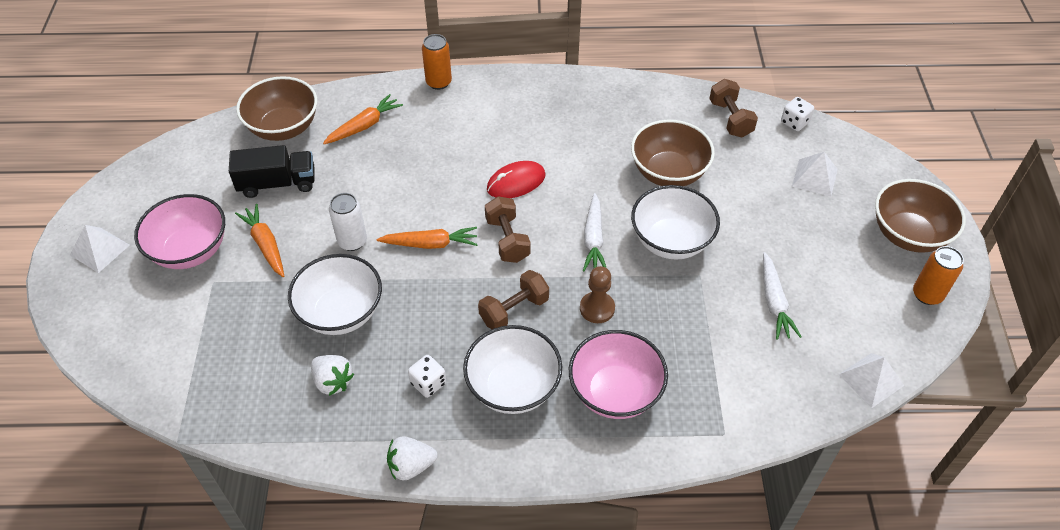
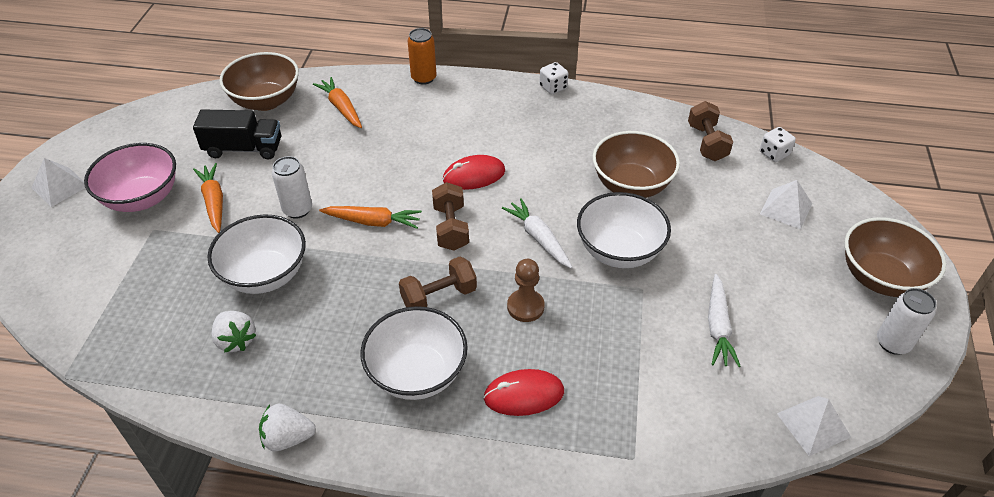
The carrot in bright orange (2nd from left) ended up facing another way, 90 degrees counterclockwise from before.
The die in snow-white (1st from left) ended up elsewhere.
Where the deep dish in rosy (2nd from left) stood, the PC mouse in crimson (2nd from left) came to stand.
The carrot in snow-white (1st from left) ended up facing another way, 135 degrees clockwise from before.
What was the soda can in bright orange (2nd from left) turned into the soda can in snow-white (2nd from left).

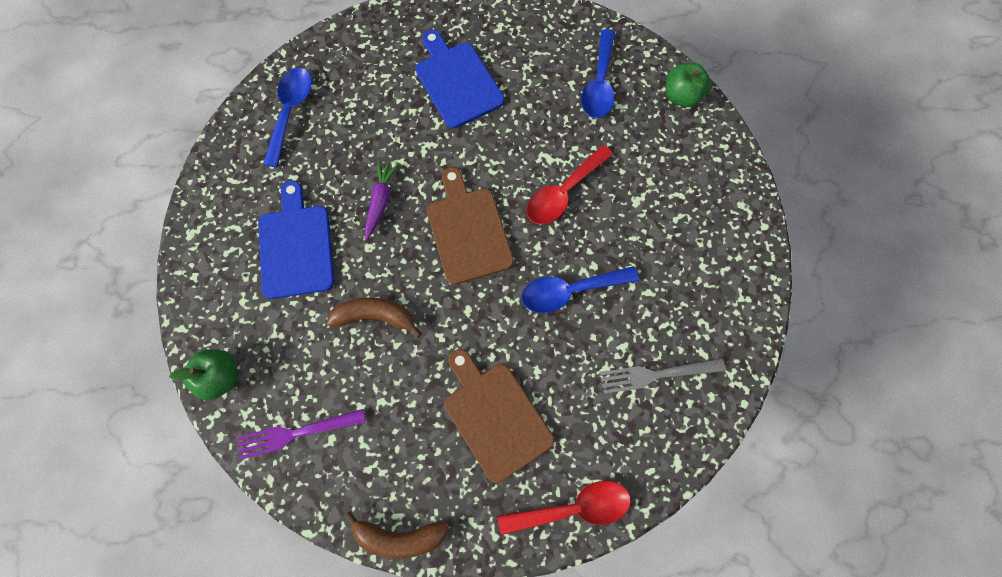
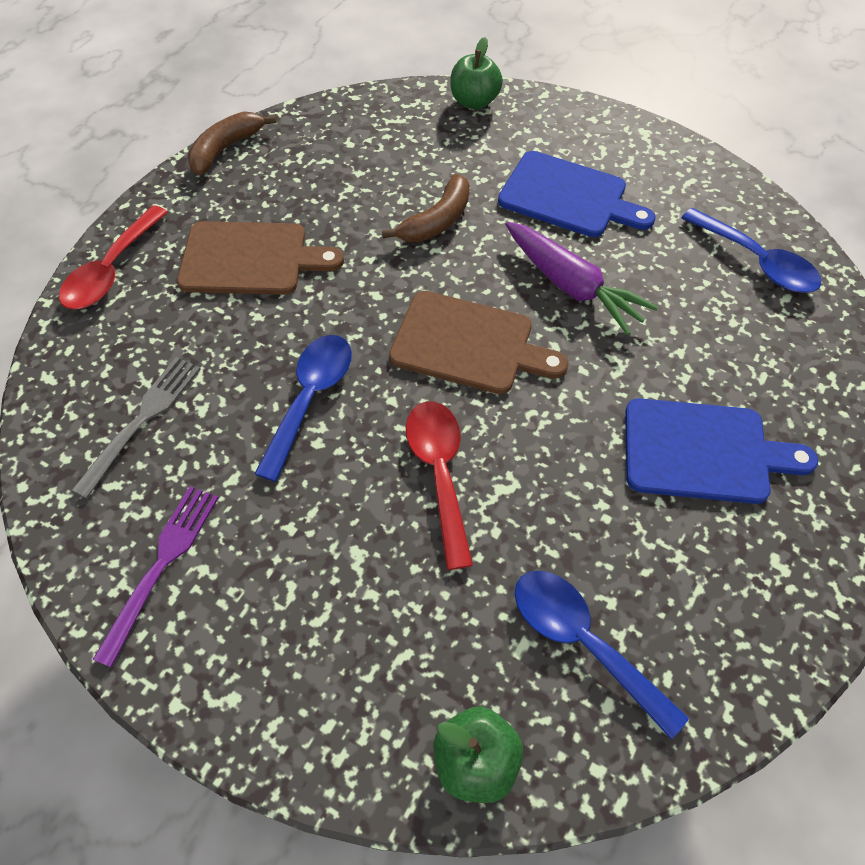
The dinner fork in royal purple ended up elsewhere.
The size of the carrot in royal purple changed by a factor of 1.52.

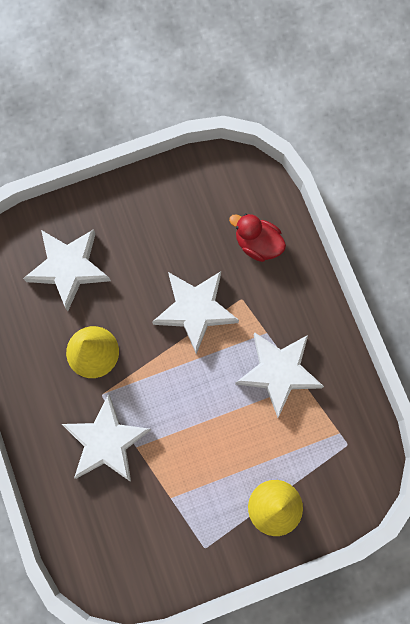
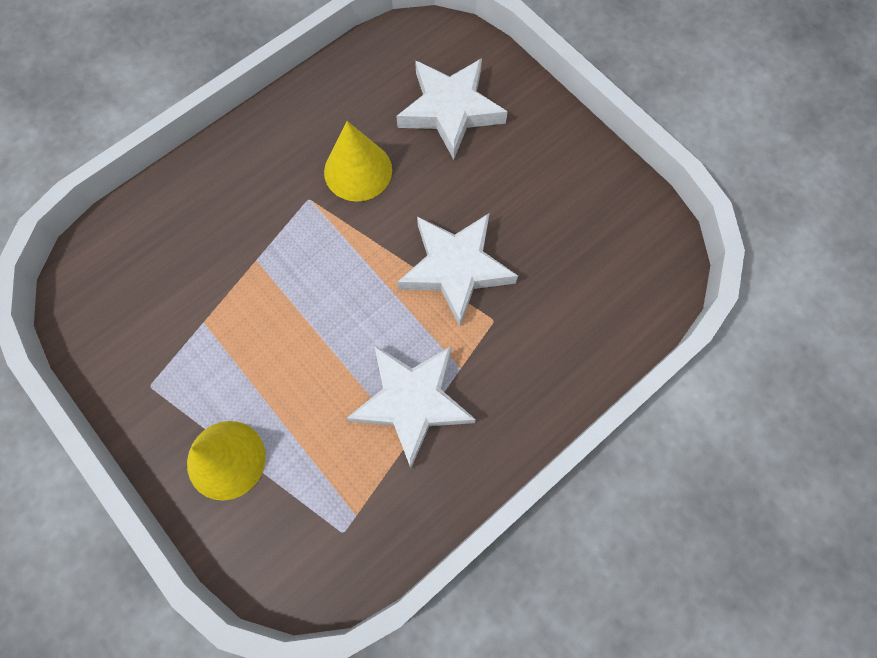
The second view lost the star shape in snow-white (2nd from left).
The second view lost the toy duck in crimson.

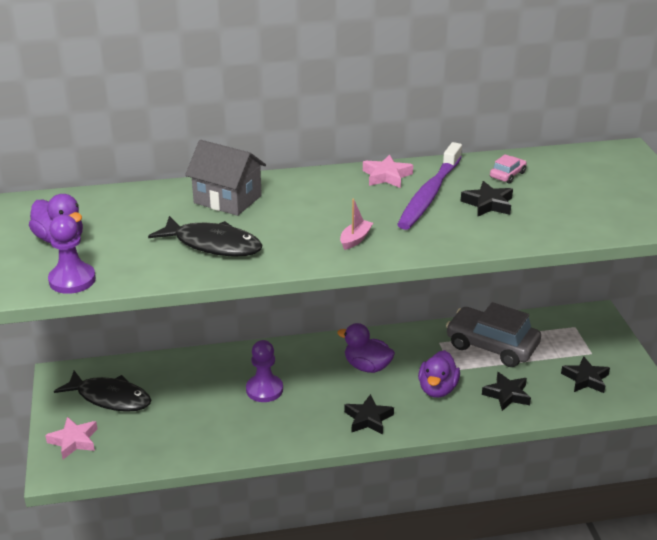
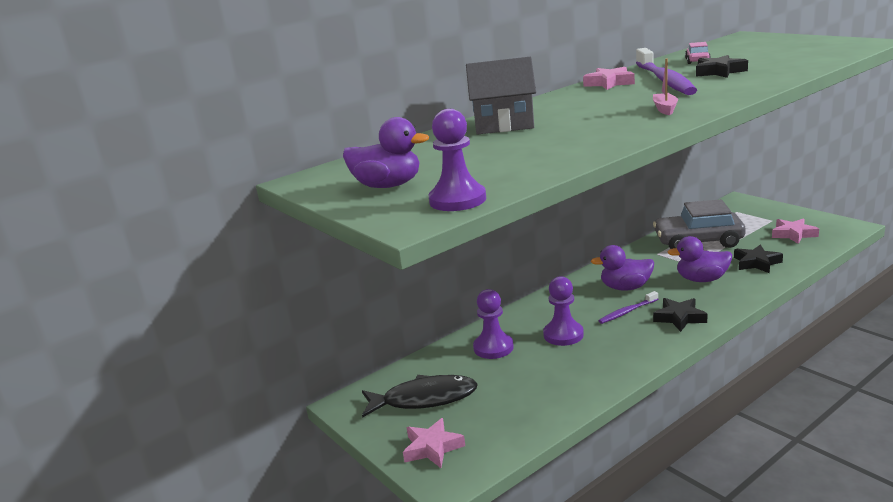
The second view lost the fish figure in jet-black (2nd from left).
The toy duck in royal purple (3rd from left) ended up facing another way, 105 degrees clockwise from before.
What was the star shape in jet-black (4th from left) turned into the star shape in rosy (3rd from left).
The second view gained the chess pawn in royal purple (2nd from left).
The second view gained the tooth brush in royal purple (1st from left).

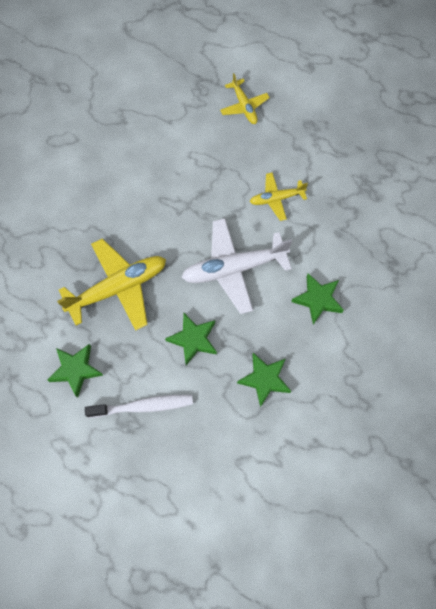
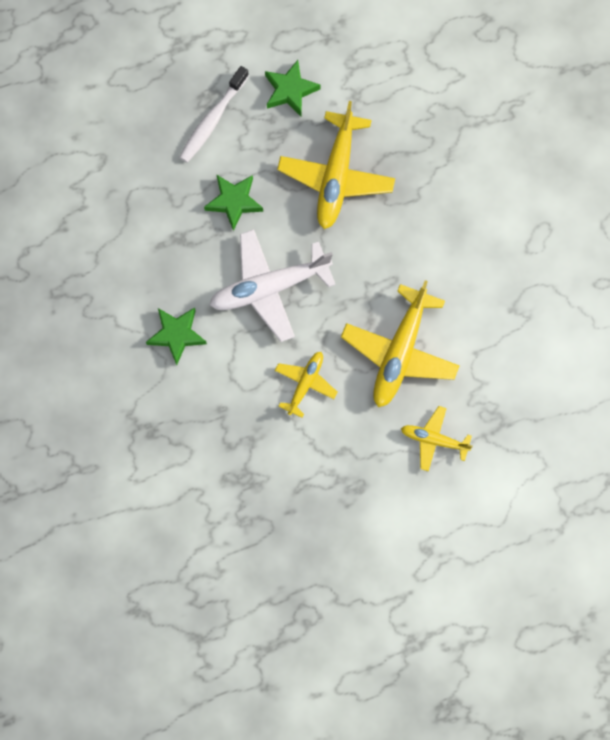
The plane in snow-white ended up facing another way, 135 degrees counterclockwise from before.
The second view lost the star shape in green (3rd from left).
The second view gained the plane in yellow (3rd from left).

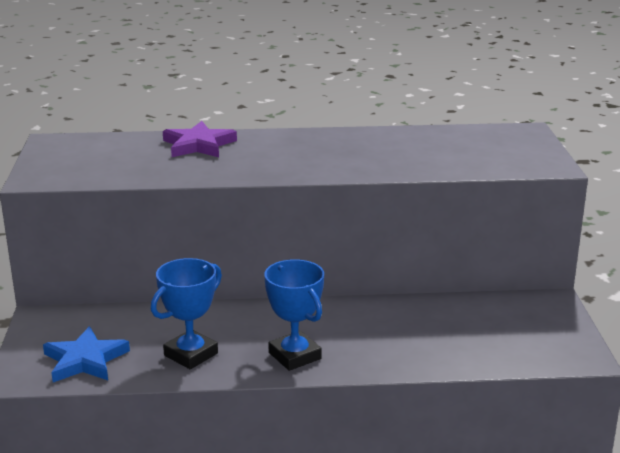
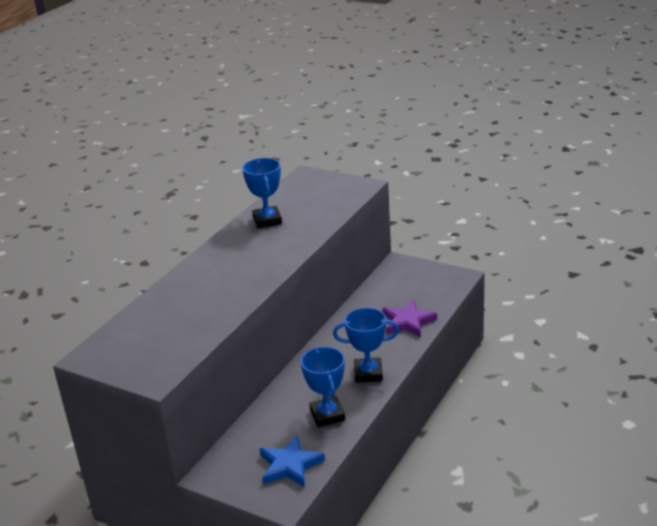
The star shape in royal purple ended up elsewhere.
The second view gained the award cup in royal blue (1st from left).

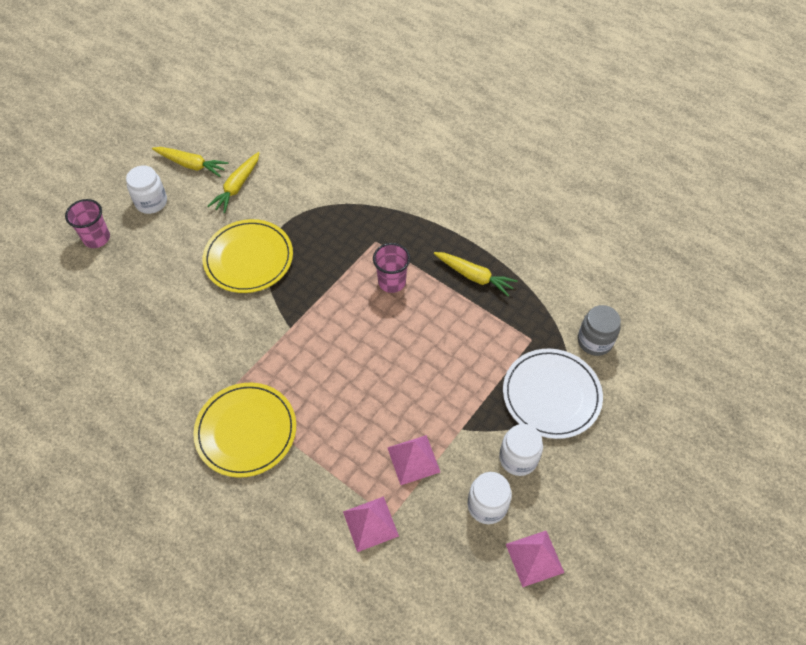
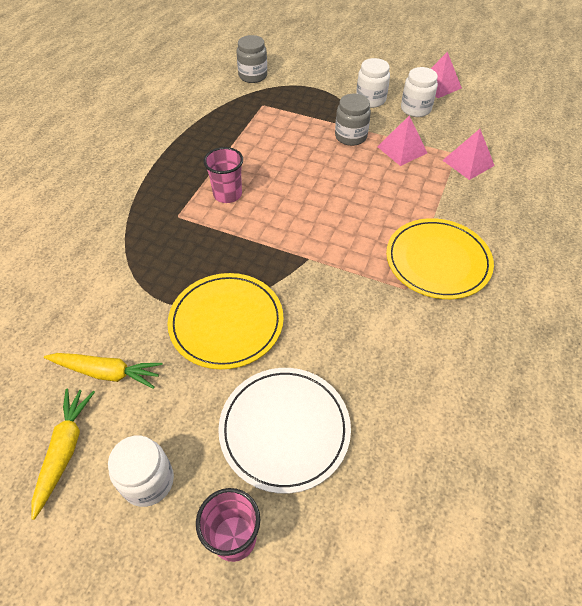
The second view lost the carrot in yellow (3rd from left).
The flat dish in snow-white ended up elsewhere.
The second view gained the jam jar in ash-grey (2nd from left).

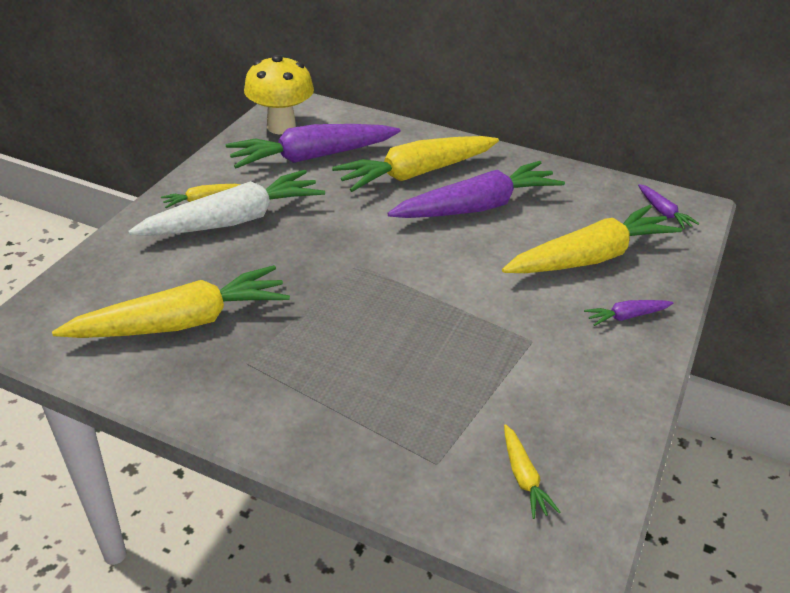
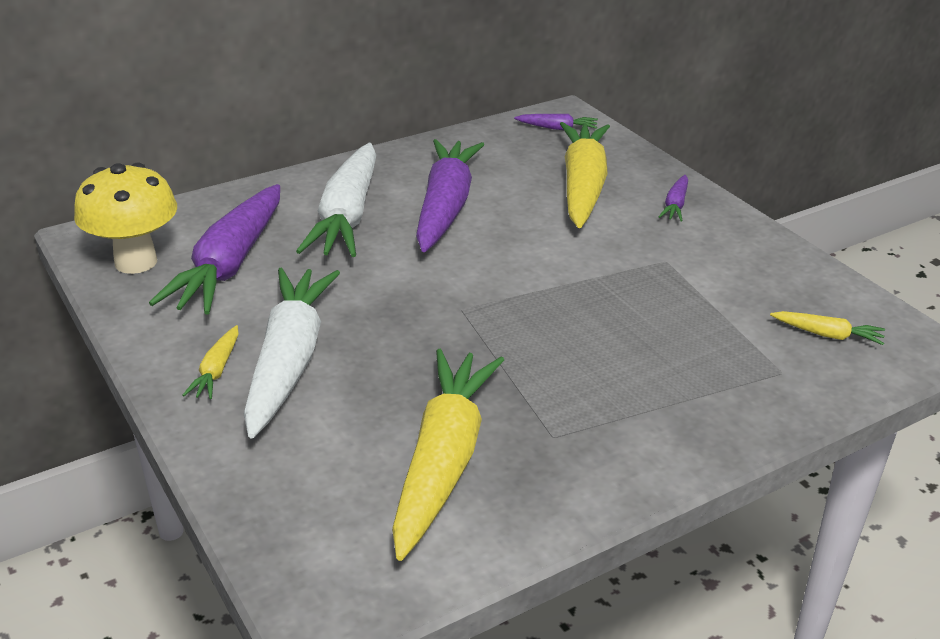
What was the carrot in yellow (3rd from left) turned into the carrot in snow-white (2nd from left).

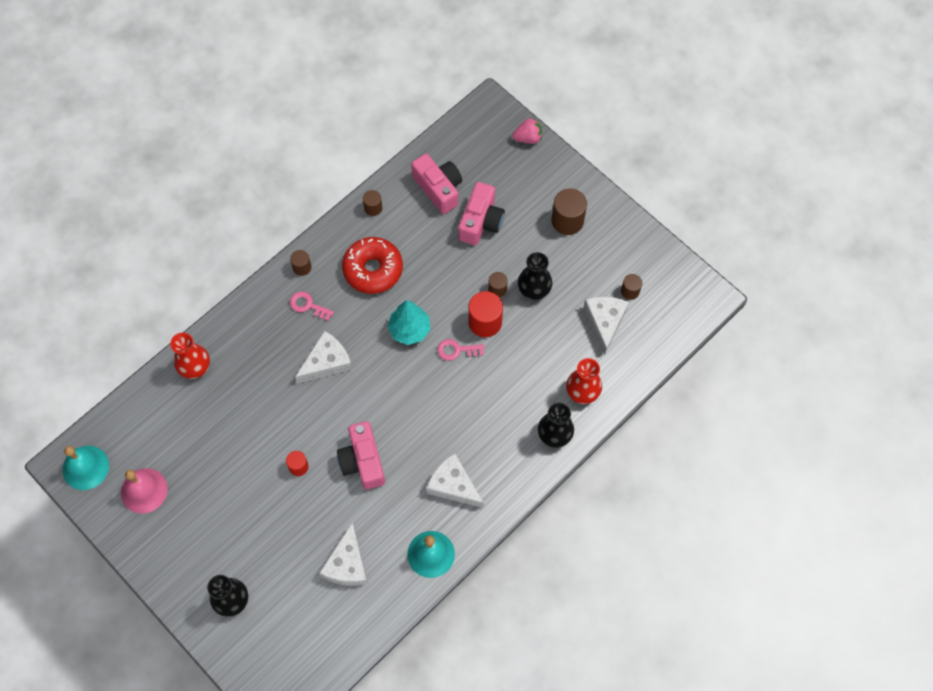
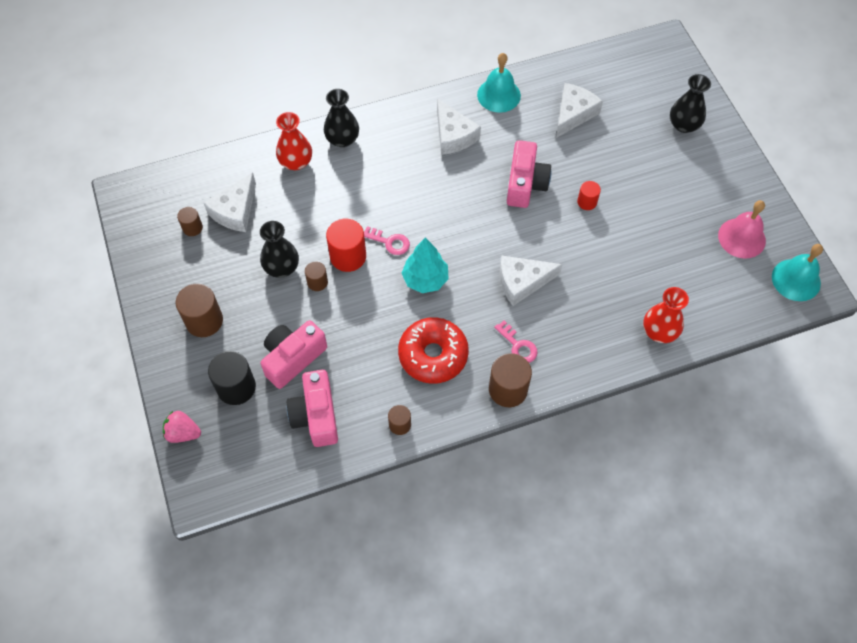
The size of the cylinder in brown (1st from left in the first image) changed by a factor of 1.78.
The second view gained the cylinder in jet-black.

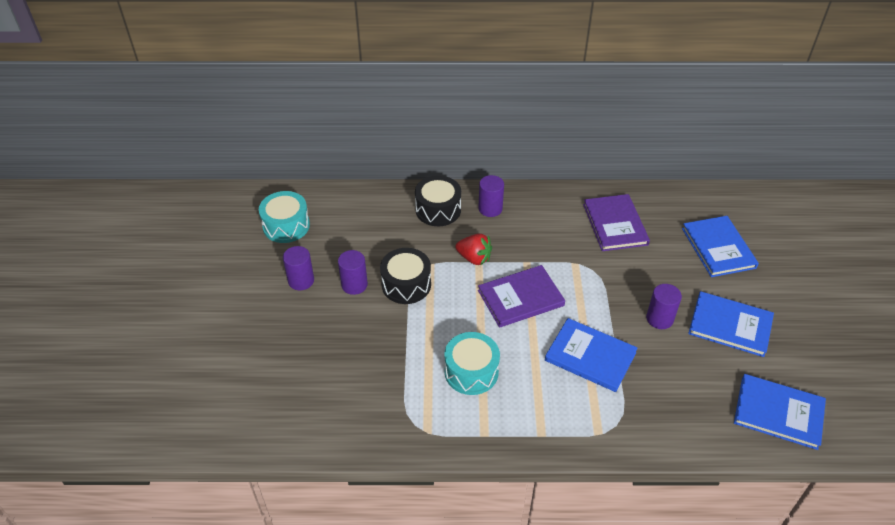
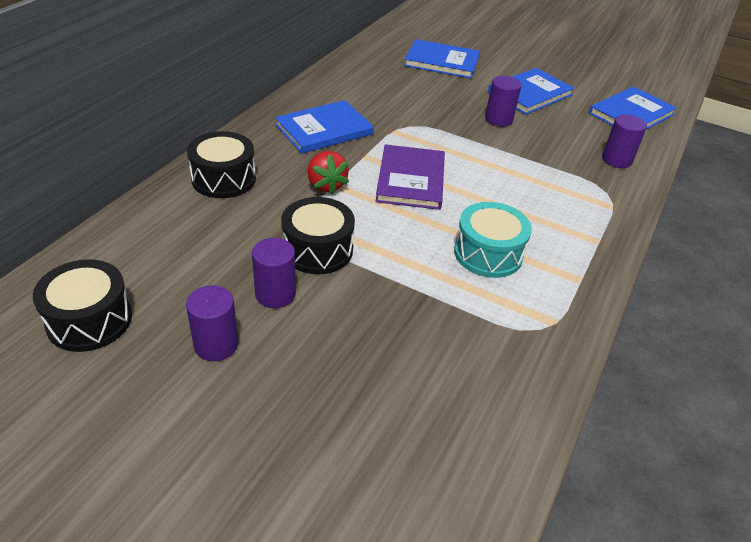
What was the toy drum in teal (1st from left) turned into the toy drum in jet-black (1st from left).
The toy strawberry in crimson ended up facing another way, 105 degrees clockwise from before.
The cylinder in royal purple (3rd from left in the first image) ended up elsewhere.
The book in royal blue (1st from left) ended up elsewhere.
The second view lost the book in royal purple (2nd from left).

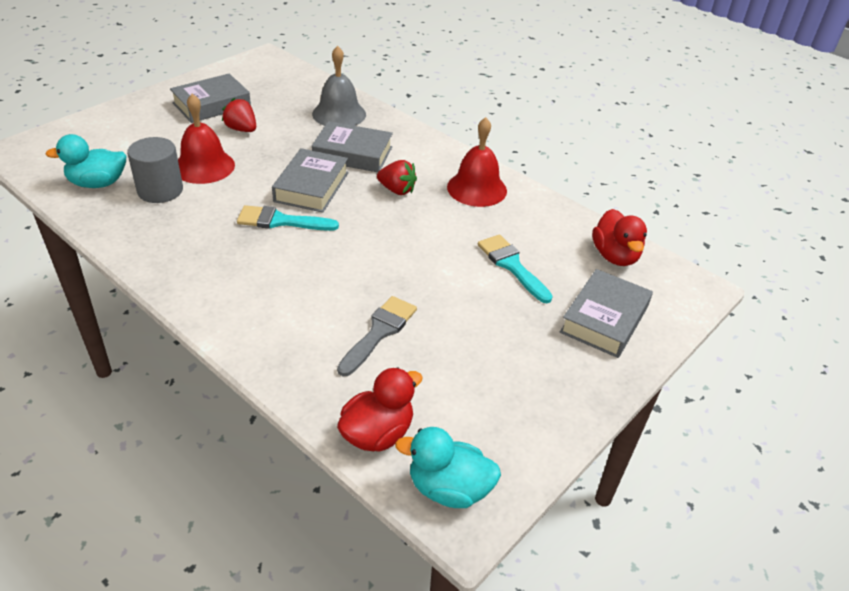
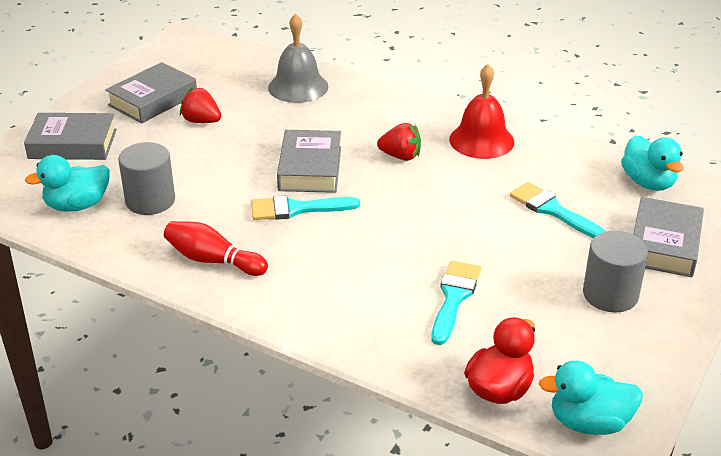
The second view lost the hand bell in crimson (1st from left).
The book in ash-grey (3rd from left in the first image) ended up elsewhere.
What was the paintbrush in ash-grey turned into the paintbrush in teal (2nd from left).
What was the toy duck in crimson (2nd from left) turned into the toy duck in teal (3rd from left).
The second view gained the skittle in crimson.
The second view gained the cylinder in ash-grey (2nd from left).

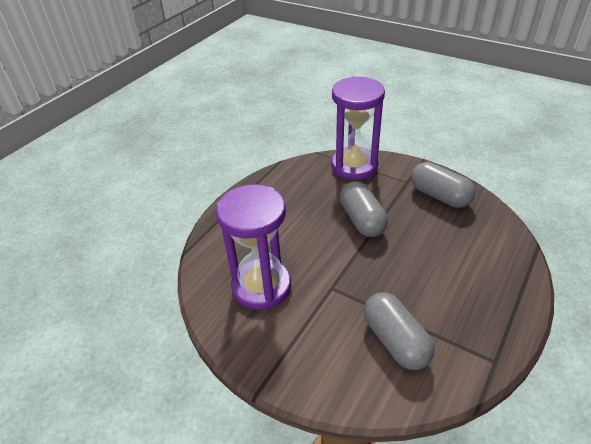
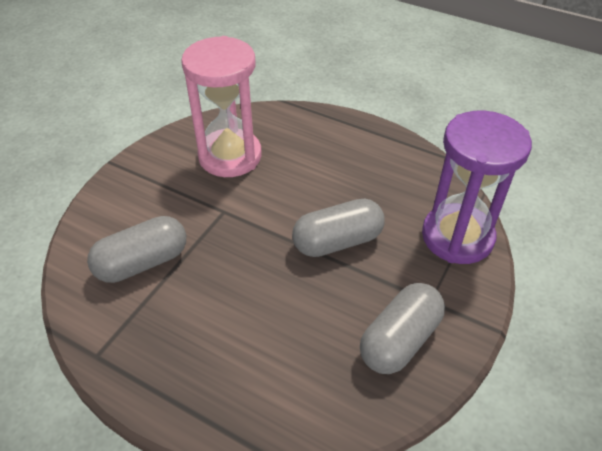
What was the sand timer in royal purple (1st from left) turned into the sand timer in rosy.

